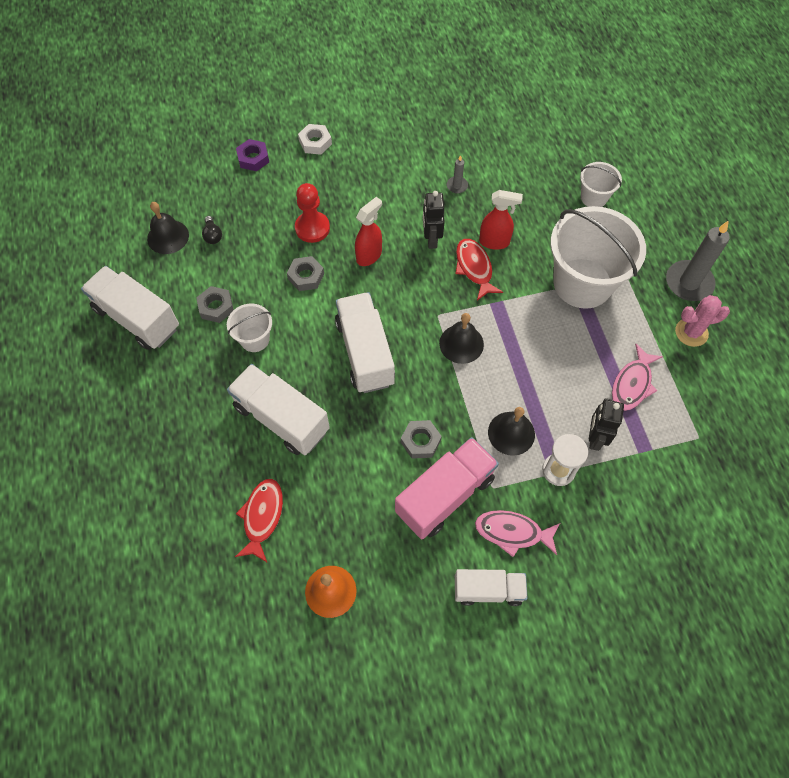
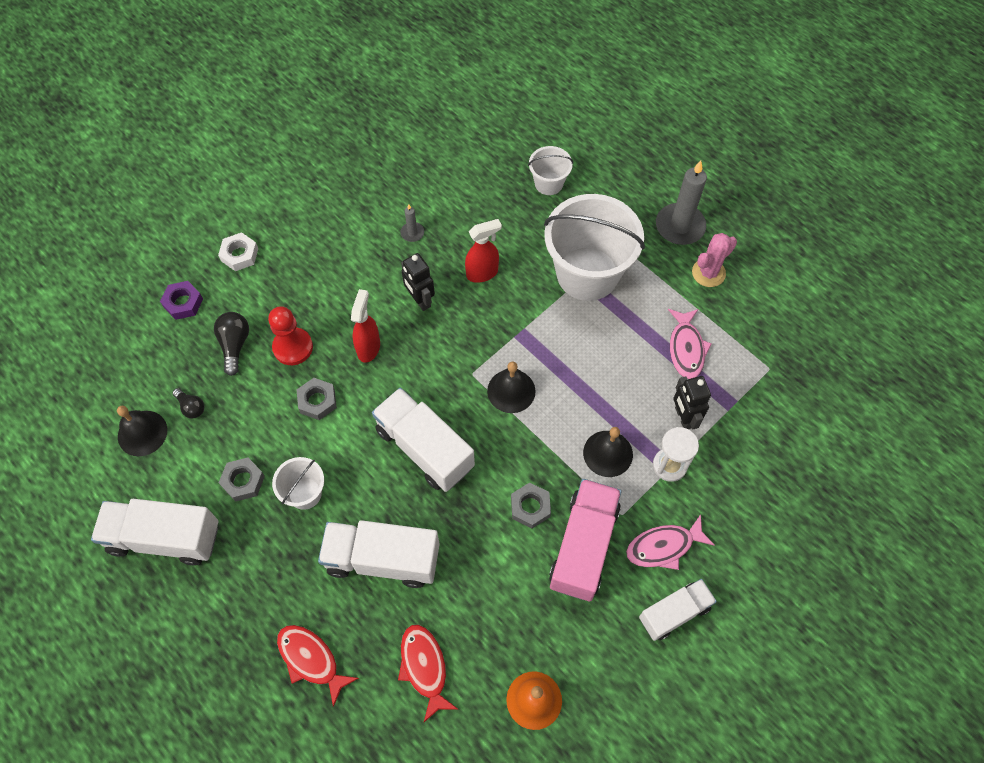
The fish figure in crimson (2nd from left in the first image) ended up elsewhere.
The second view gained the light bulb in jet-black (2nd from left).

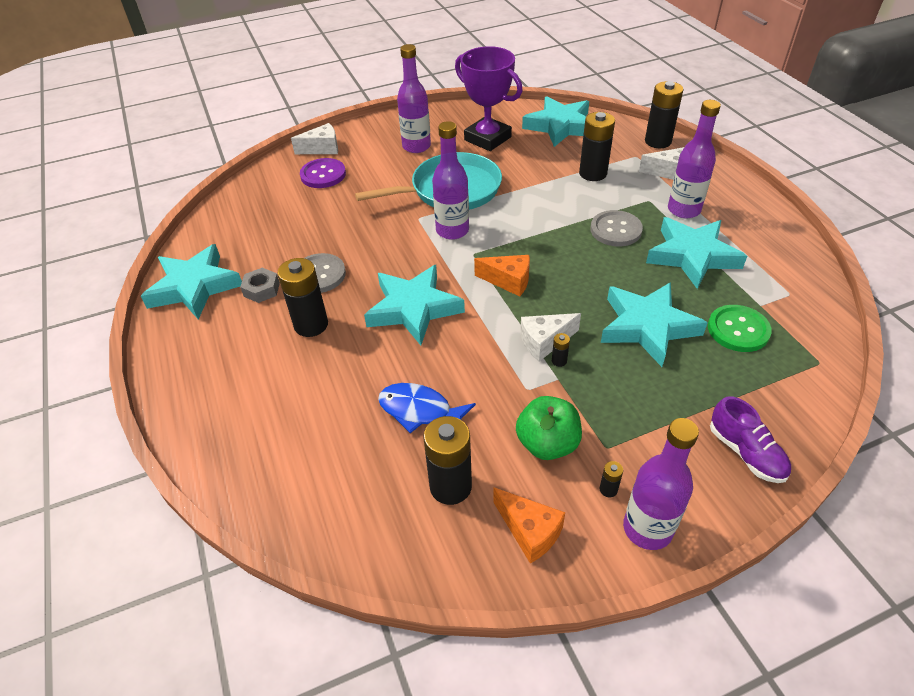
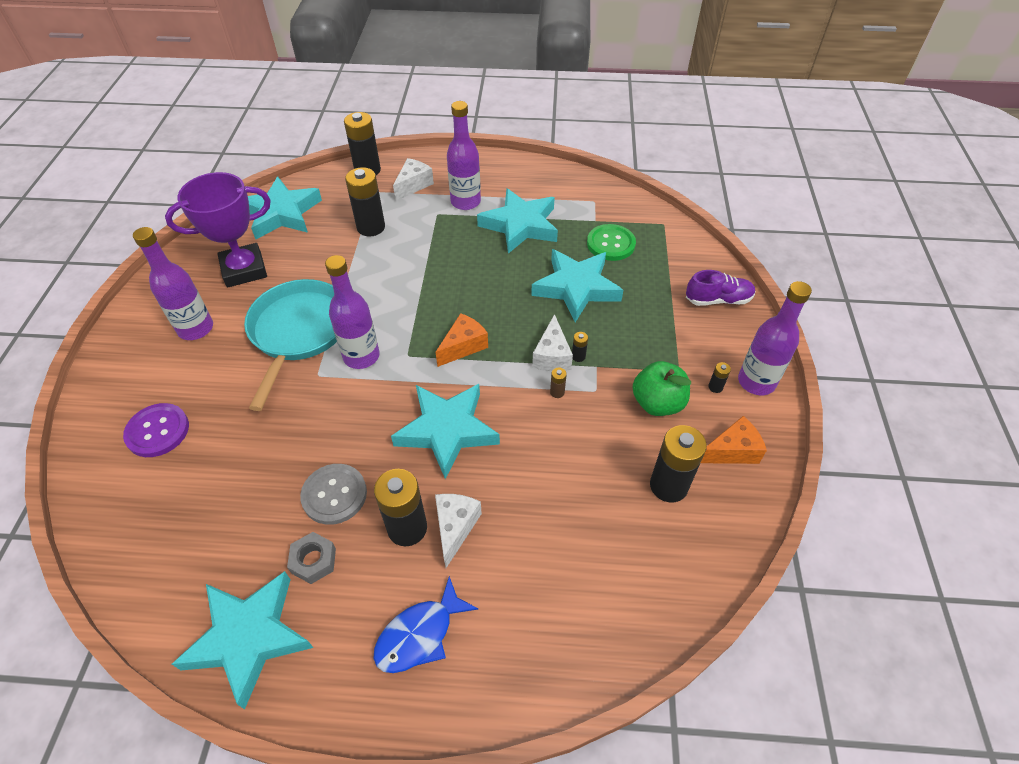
The piece of cheese in snow-white (1st from left in the first image) ended up elsewhere.
The fish figure in royal blue ended up elsewhere.
The second view lost the shirt button in ash-grey (2nd from left).
The second view gained the battery in brown.

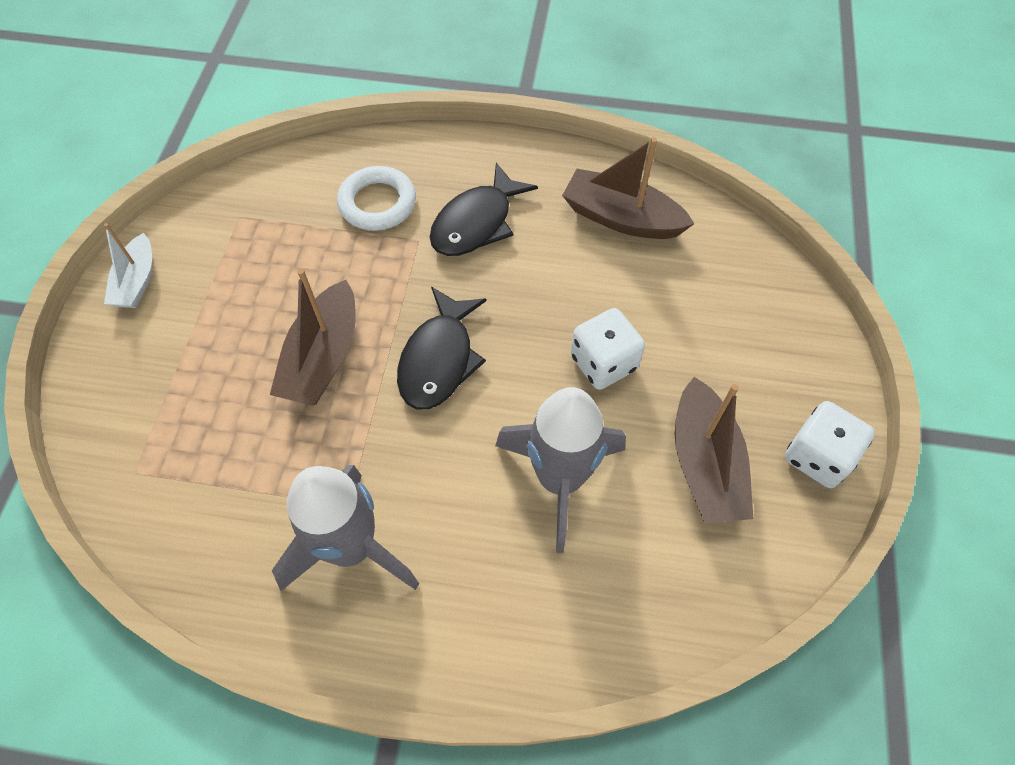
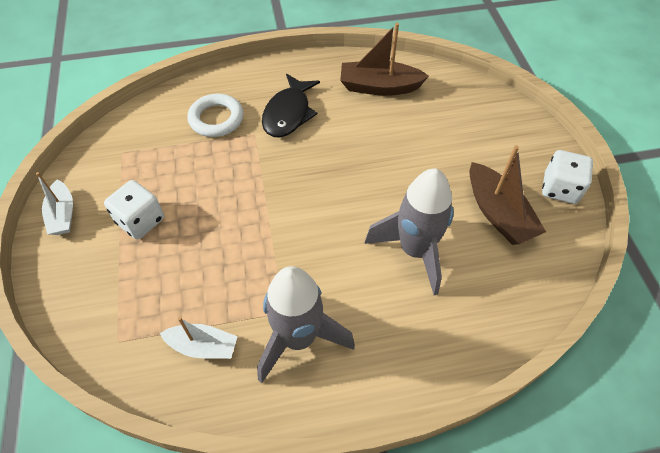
The second view lost the boat in brown (1st from left).
The second view lost the fish figure in jet-black (1st from left).
The die in snow-white (1st from left) ended up elsewhere.
The second view gained the boat in snow-white (2nd from left).

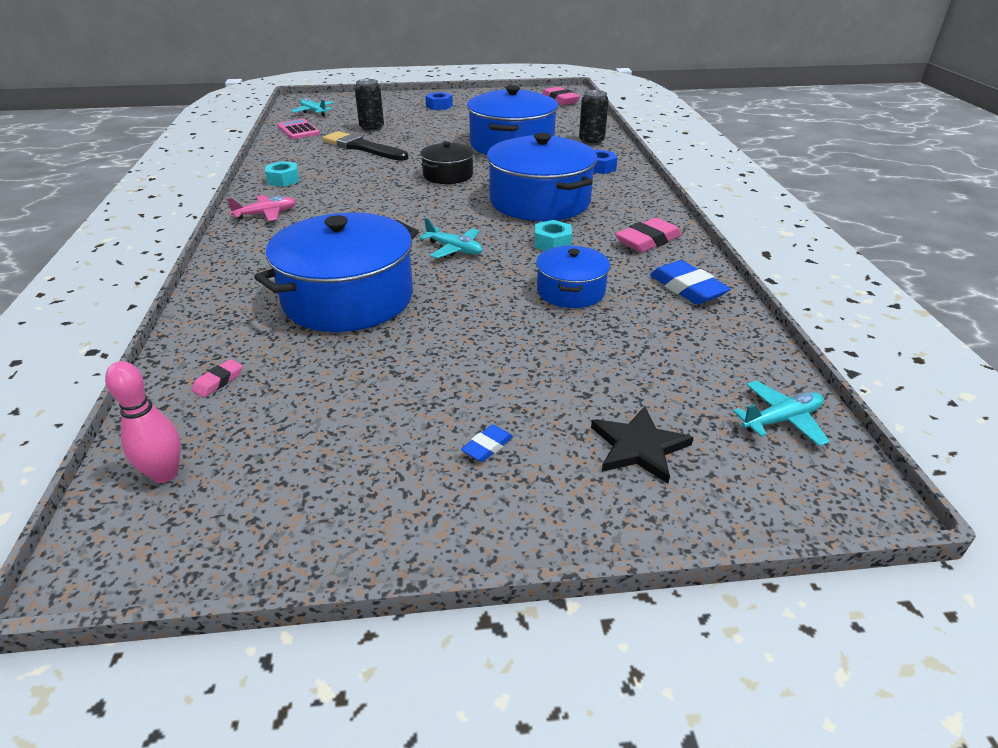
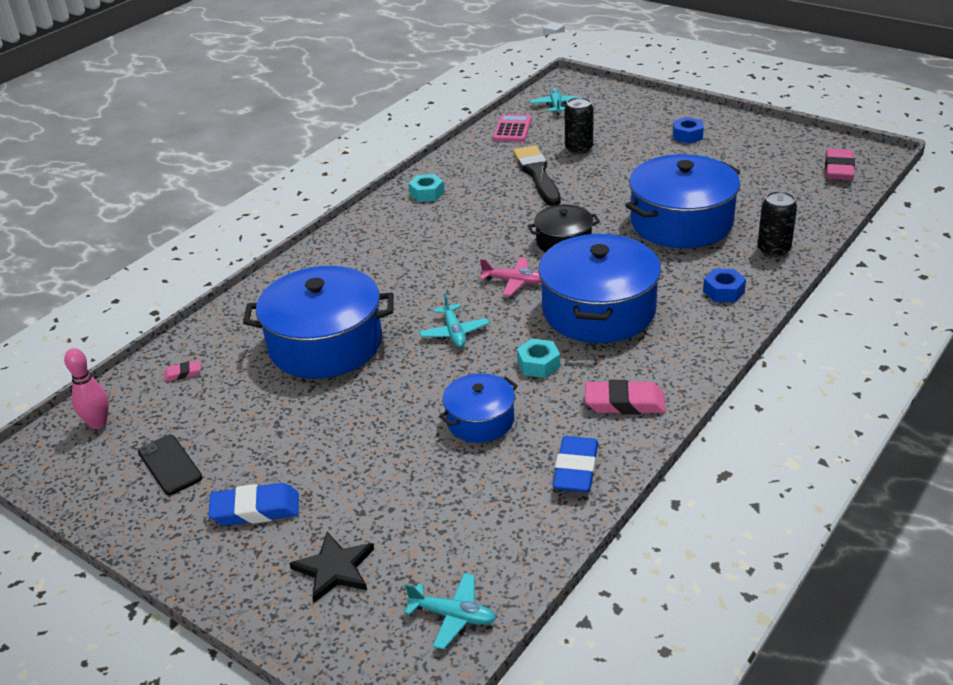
The plane in rosy ended up elsewhere.
The size of the pencil eraser in royal blue (1st from left) changed by a factor of 1.96.
The second view gained the phone in jet-black.

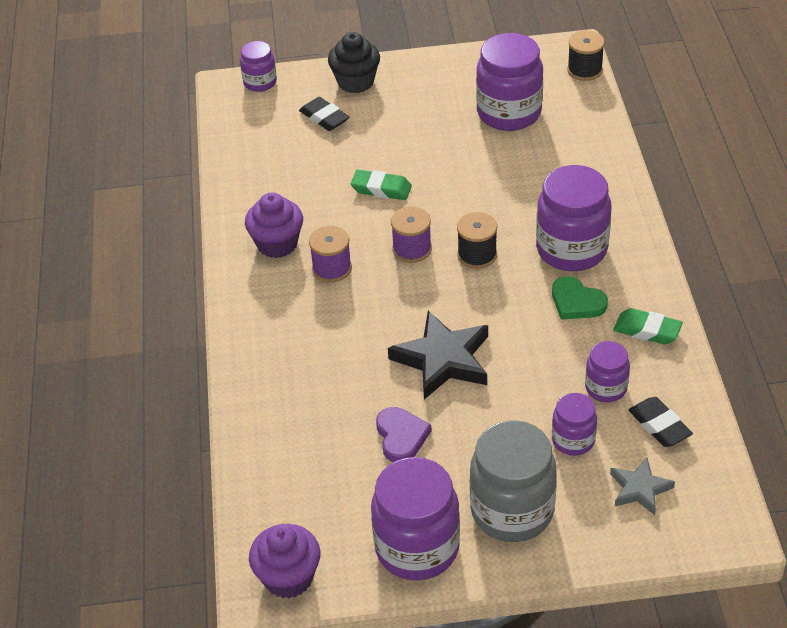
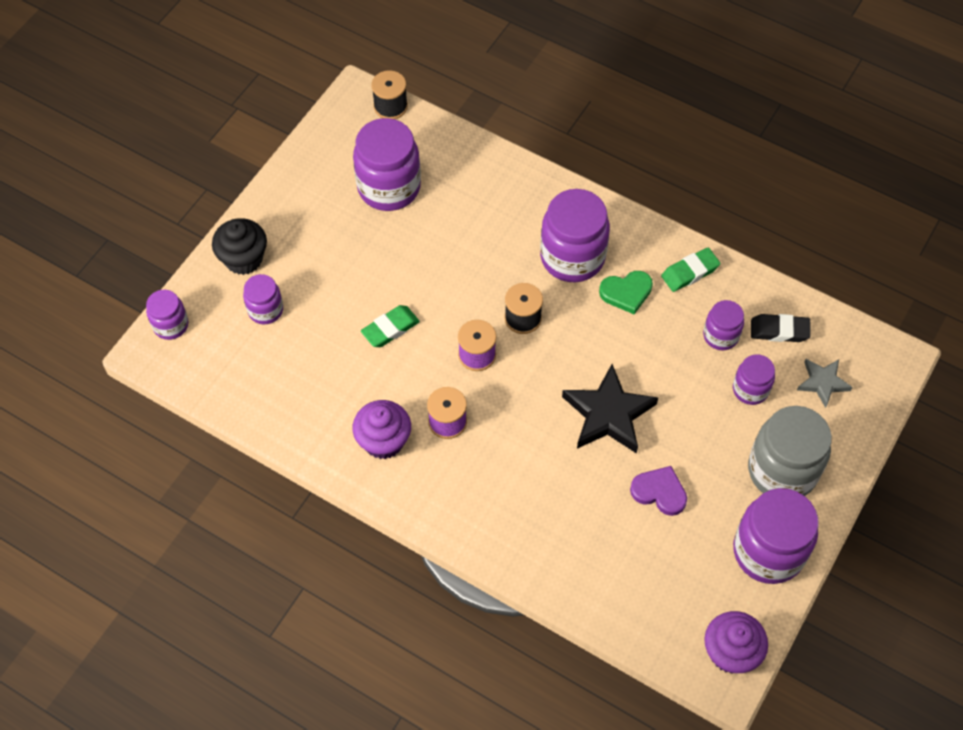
Where the pencil eraser in jet-black (1st from left) stood, the jam jar in royal purple (2nd from left) came to stand.

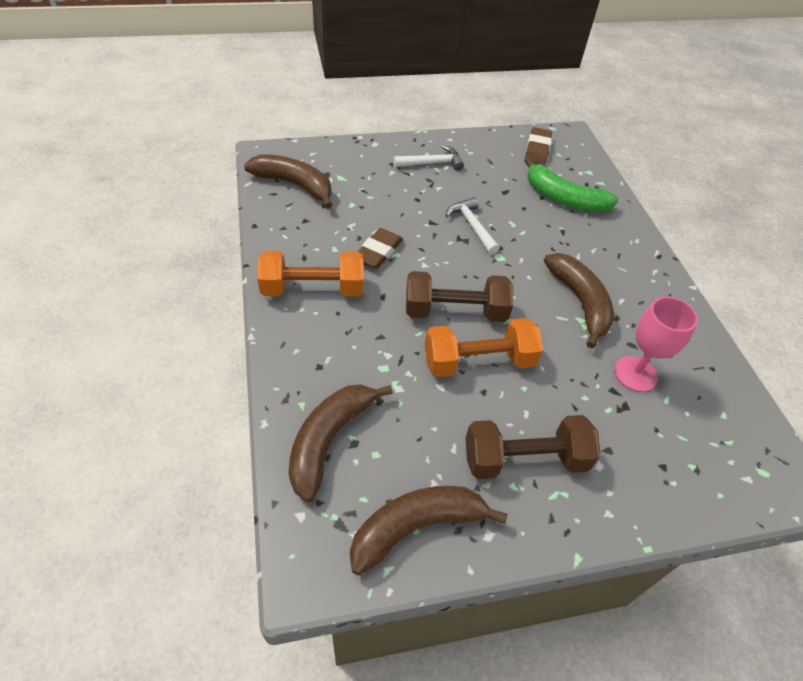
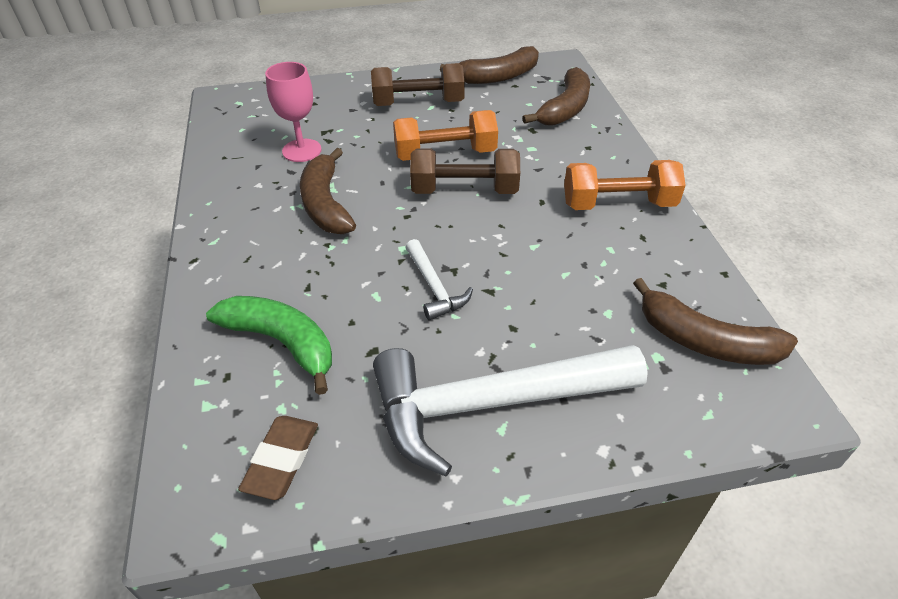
The second view lost the pencil eraser in brown (1st from left).
The size of the claw hammer in snow-white (1st from left in the first image) changed by a factor of 2.19.

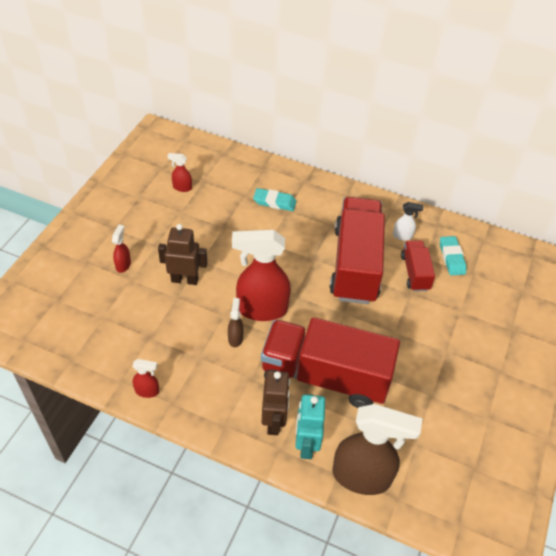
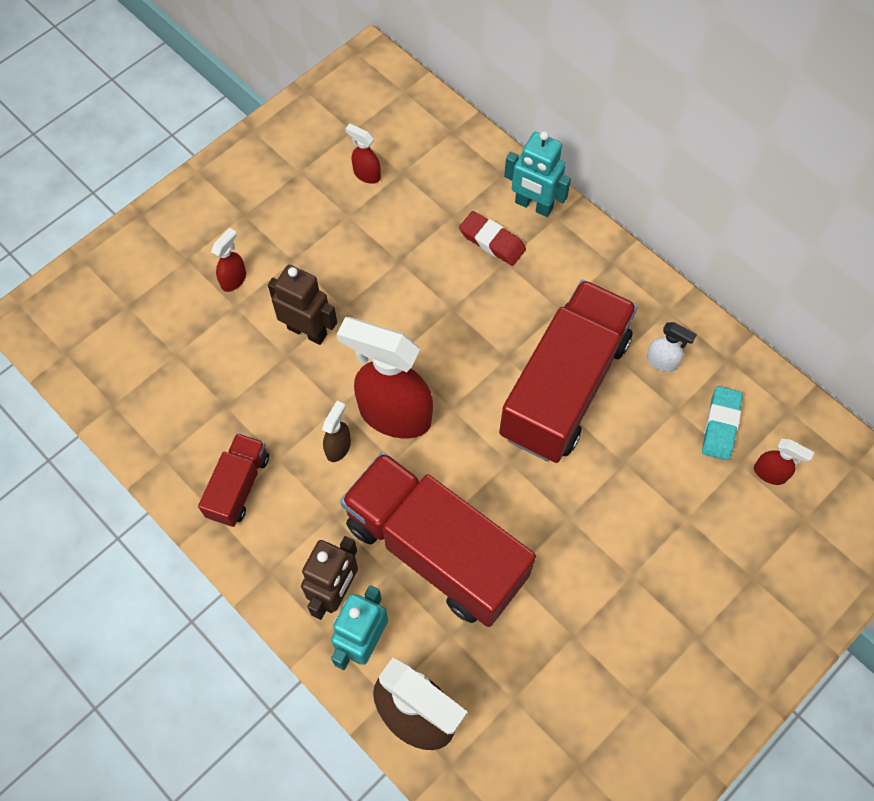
The sprayer in crimson (2nd from left in the first image) ended up elsewhere.
What was the pencil eraser in teal (1st from left) turned into the pencil eraser in crimson.
The truck in crimson (3rd from left in the first image) ended up elsewhere.
The second view gained the toy robot in teal (2nd from left).

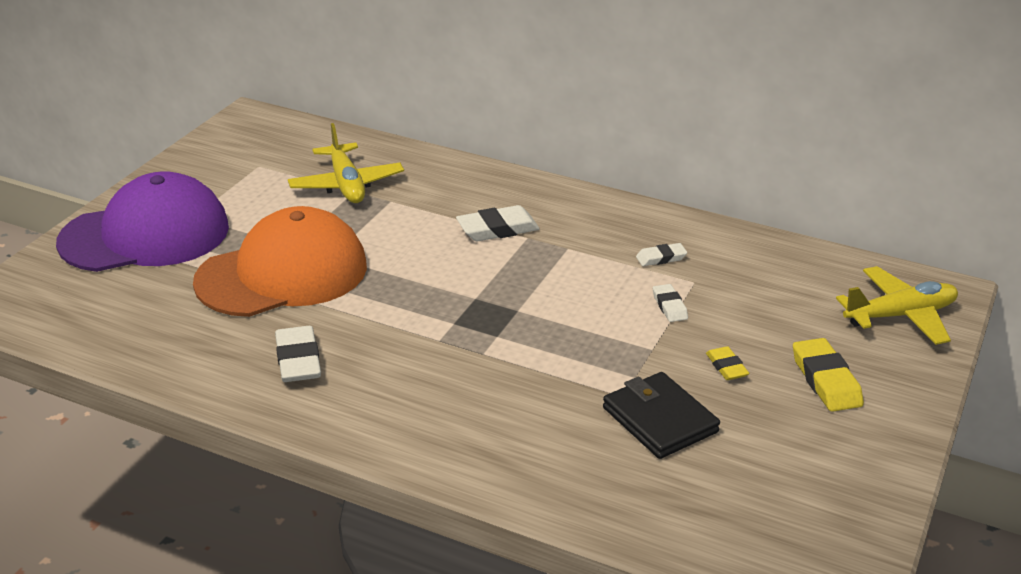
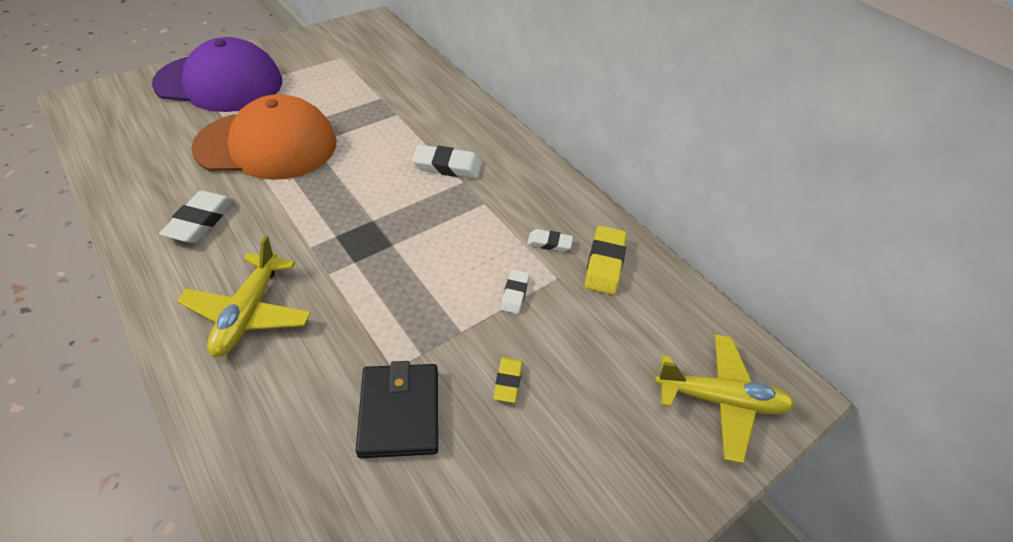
The plane in yellow (1st from left) ended up elsewhere.
The pencil eraser in yellow (2nd from left) ended up elsewhere.

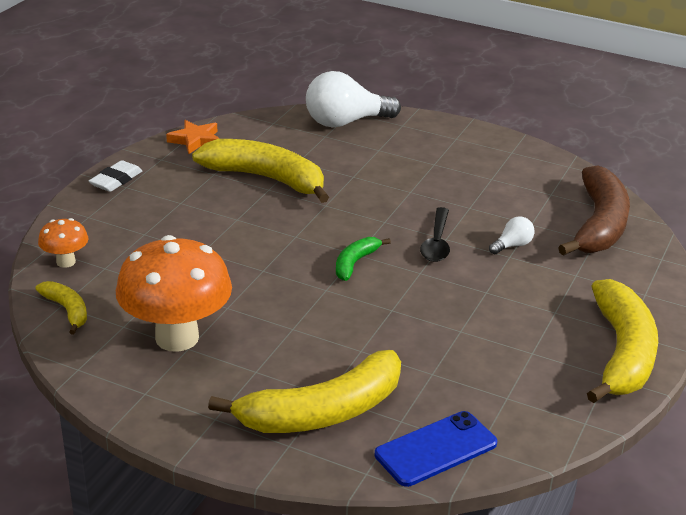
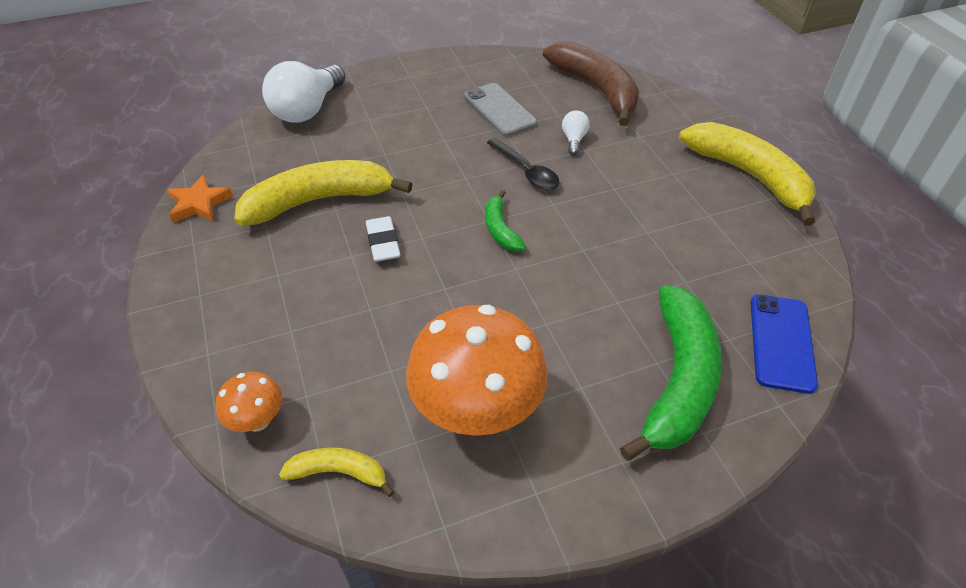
The pencil eraser in snow-white ended up elsewhere.
What was the banana fruit in yellow (3rd from left) turned into the banana fruit in green (2nd from left).
The second view gained the phone in ash-grey.

